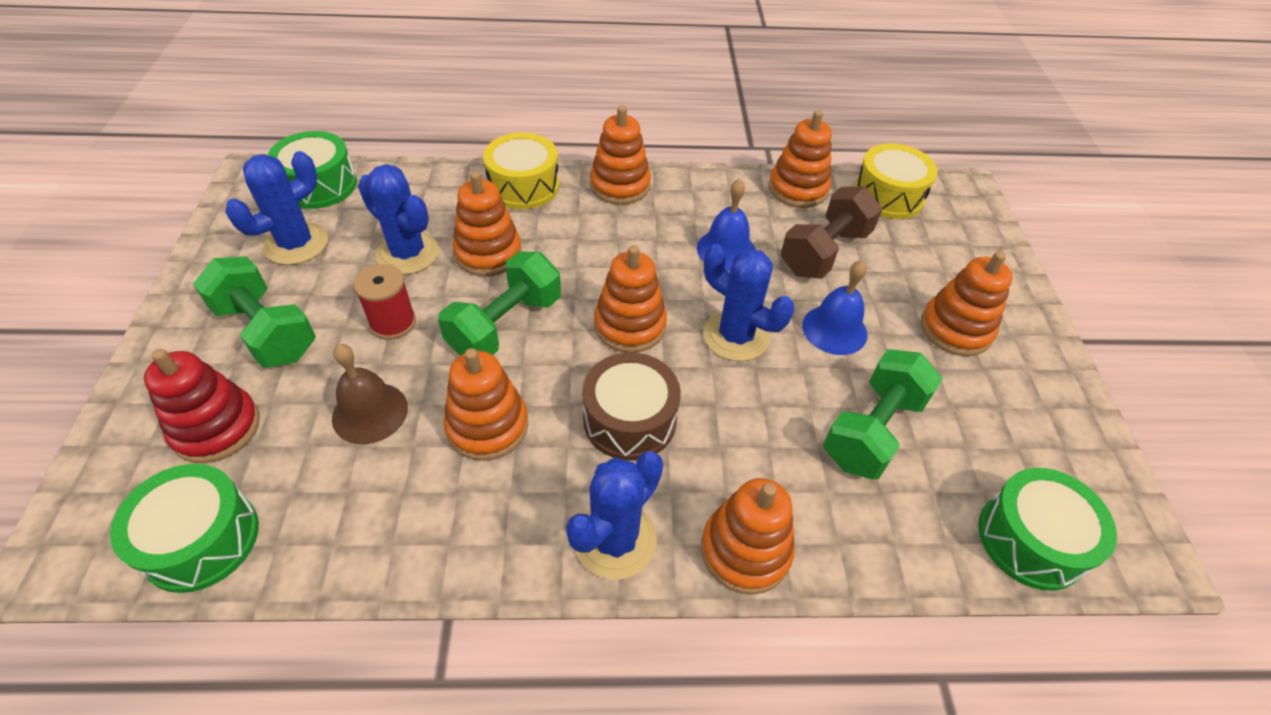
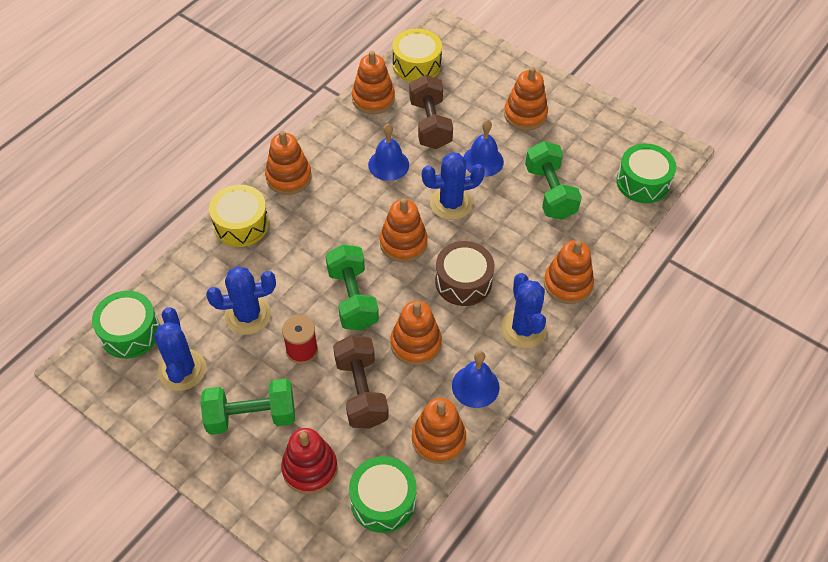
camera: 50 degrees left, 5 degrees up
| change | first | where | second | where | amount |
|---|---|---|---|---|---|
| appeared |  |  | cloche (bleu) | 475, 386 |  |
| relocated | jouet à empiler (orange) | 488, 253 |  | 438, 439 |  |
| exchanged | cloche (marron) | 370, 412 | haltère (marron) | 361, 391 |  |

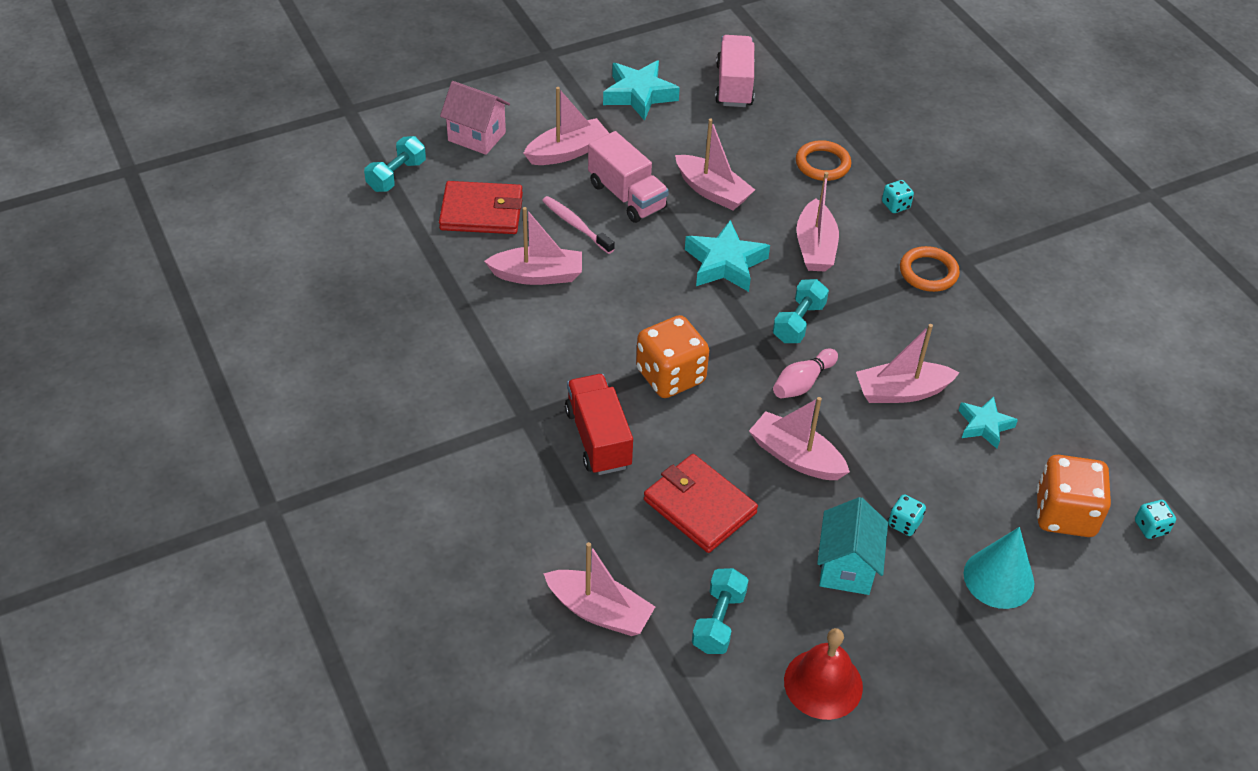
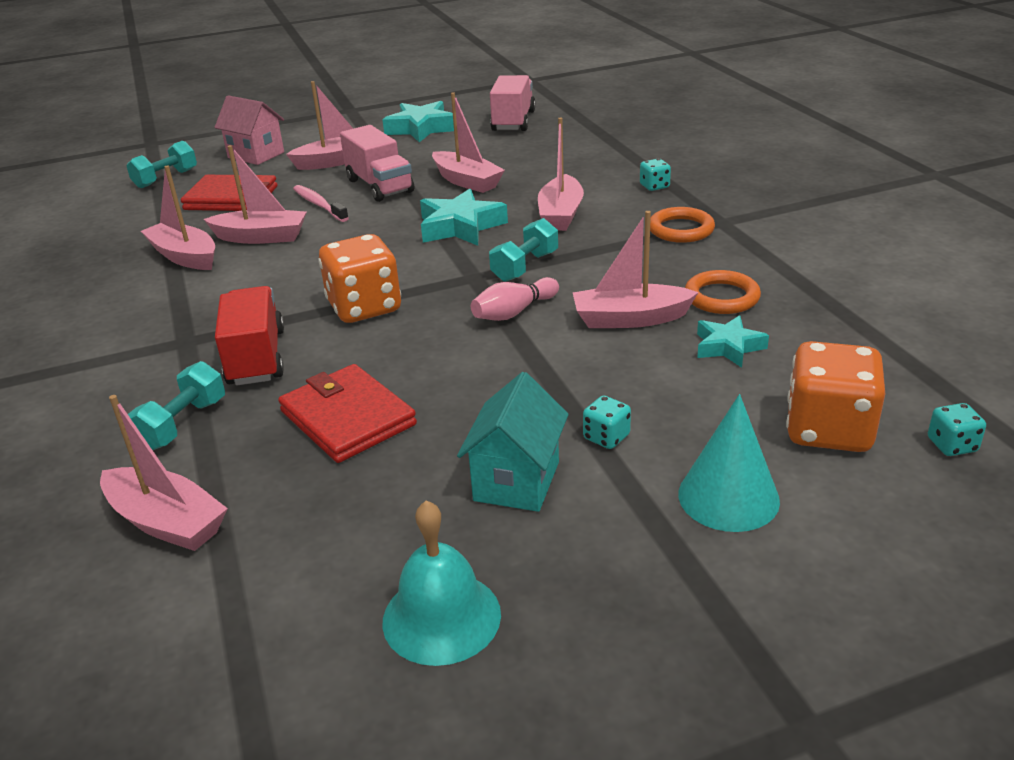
camera: 10 degrees right, 15 degrees down
| change | first | where | second | where | amount |
|---|---|---|---|---|---|
| relocated | haltère (turquoise) | 718, 621 |  | 182, 424 |  |
| relocated | bateau (rose) | 796, 457 |  | 185, 256 |  |
| relocated | anneau (orange) | 822, 164 |  | 721, 297 |  |
| colour | cloche (rouge) | 823, 683 | cloche (turquoise) | 441, 617 |  |

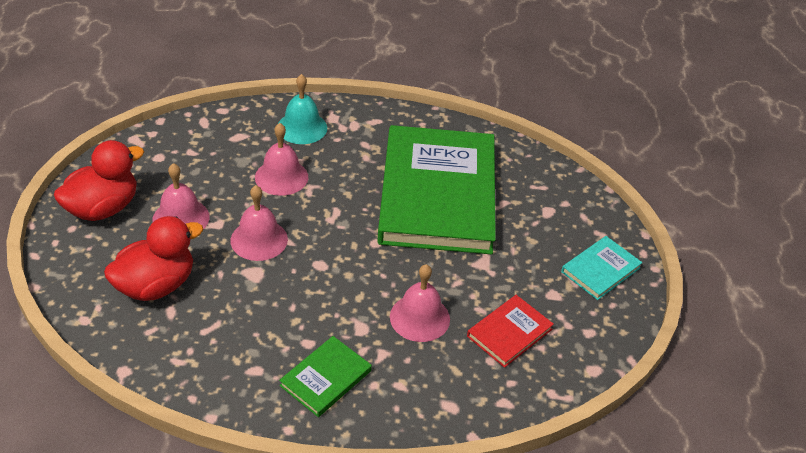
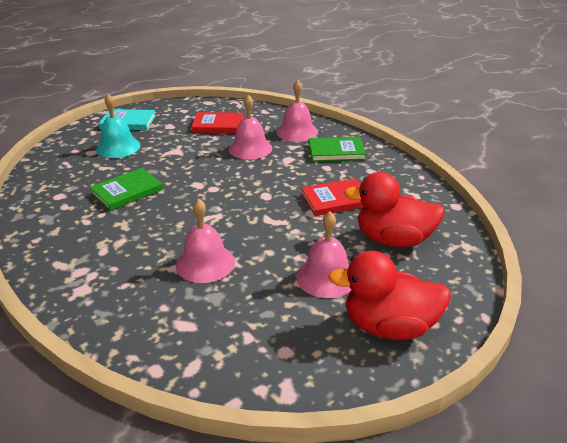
camera: 130 degrees left, 10 degrees down
| change | first | where | second | where | amount |
|---|---|---|---|---|---|
| appeared |  |  | livre (rouge) | 336, 199 |  |
| relocated | cloche (rose) | 259, 239 |  | 297, 132 |  |
| relocated | cloche (turquoise) | 302, 127 |  | 118, 147 |  |
| size | livre (vert) | 438, 194 |  | 127, 191 | x0.41 |

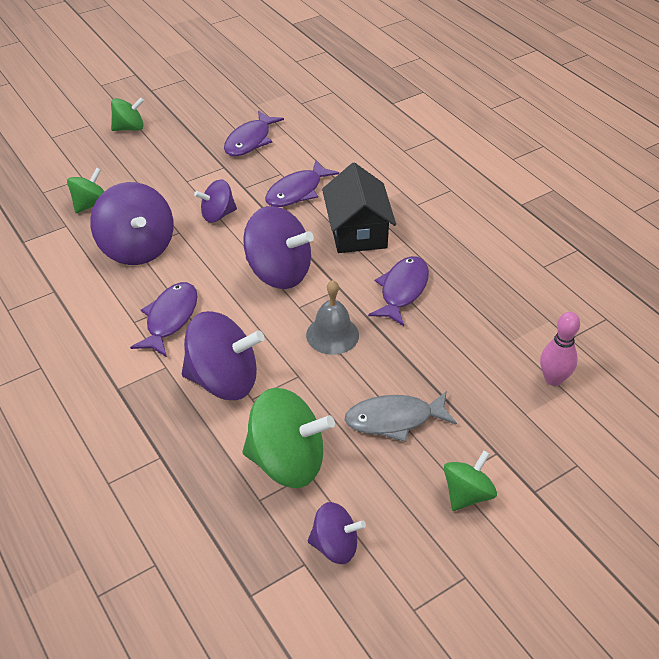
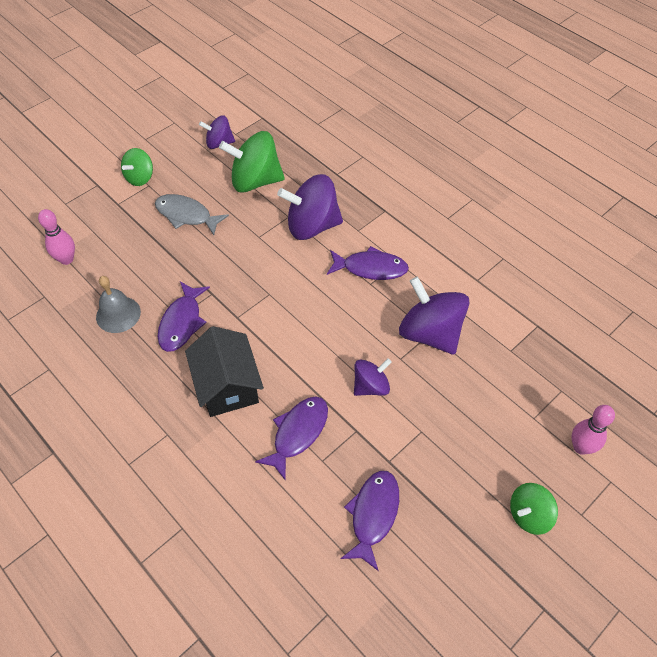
camera: 170 degrees right, 10 degrees up
| change | first | where | second | where | amount |
|---|---|---|---|---|---|
| missing | toupie (vert) | 90, 204 |  |  |  |
| missing | toupie (violet) | 278, 272 |  |  |  |
| appeared |  |  | quille (rose) | 581, 447 |  |
| relocated | cloche (gris) | 332, 335 |  | 118, 314 |  |
| spun | poisson (violet) | 170, 318 |  | 370, 268 | 90 degrees counterclockwise |
| spun | poisson (gris) | 394, 419 |  | 186, 215 | 135 degrees counterclockwise |

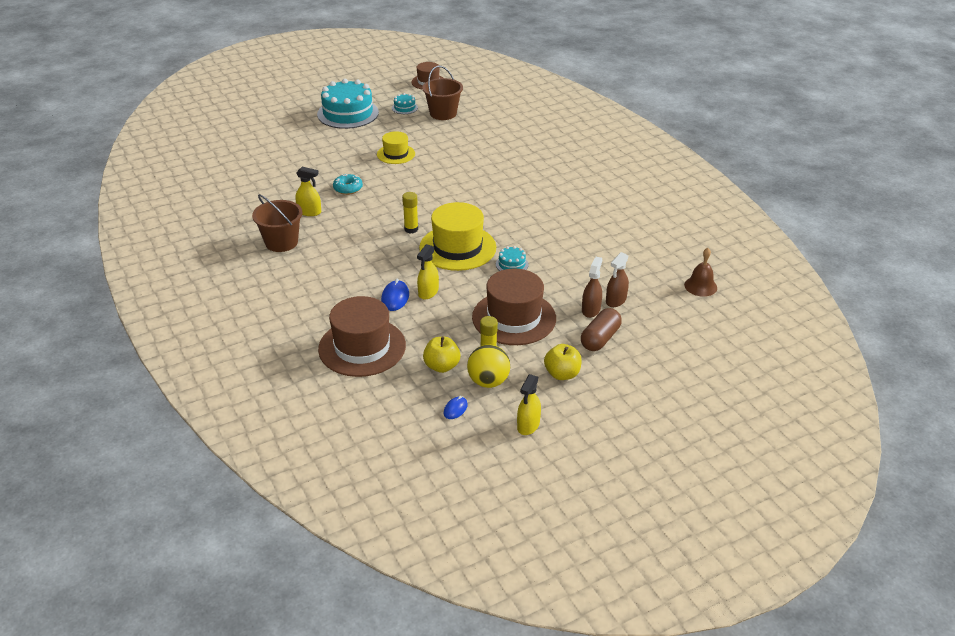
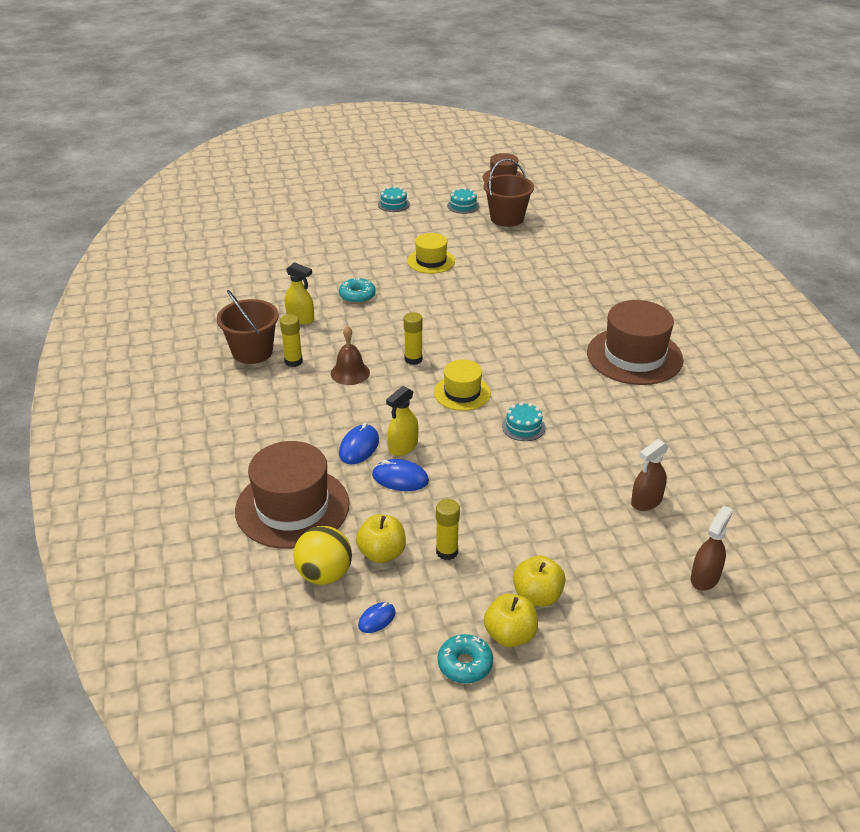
camera: 15 degrees right, 0 degrees up
| change | first | where | second | where | amount |
|---|---|---|---|---|---|
| missing | gélule (marron) | 600, 338 |  |  |  |
| appeared |  |  | bâton de colle (jaune) | 293, 361 |  |
| appeared |  |  | souris (bleu) | 400, 478 |  |
| appeared |  |  | pomme (jaune) | 510, 635 |  |
| relocated | balle (jaune) | 488, 381 |  | 324, 574 |  |
| relocated | chapeau (marron) | 514, 318 |  | 634, 356 |  |
| relocated | vaporisateur (marron) | 591, 310 |  | 705, 578 |  |
| relocated | cloche (marron) | 700, 286 |  | 350, 373 |  |
| exchanged | vaporisateur (jaune) | 528, 425 | beignet (turquoise) | 465, 664 |  |
| size | gâteau (turquoise) | 348, 113 |  | 393, 204 | x0.43 |
| size | chapeau (jaune) | 457, 248 |  | 462, 393 | x0.57 |

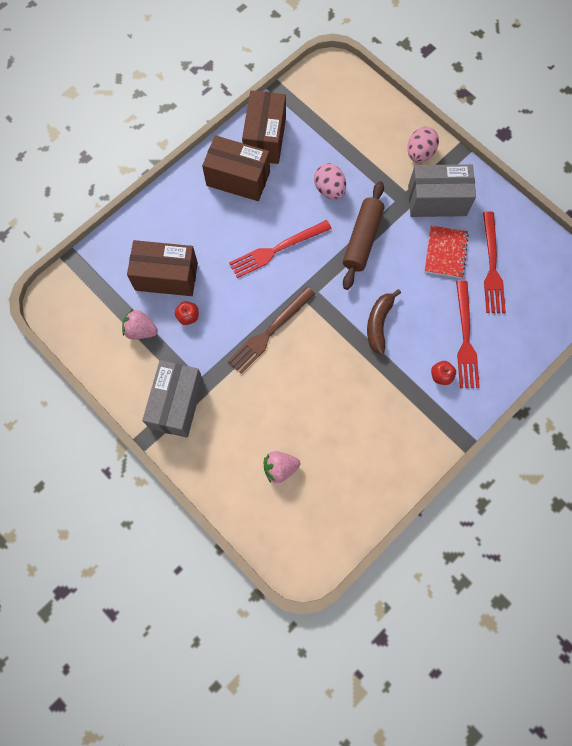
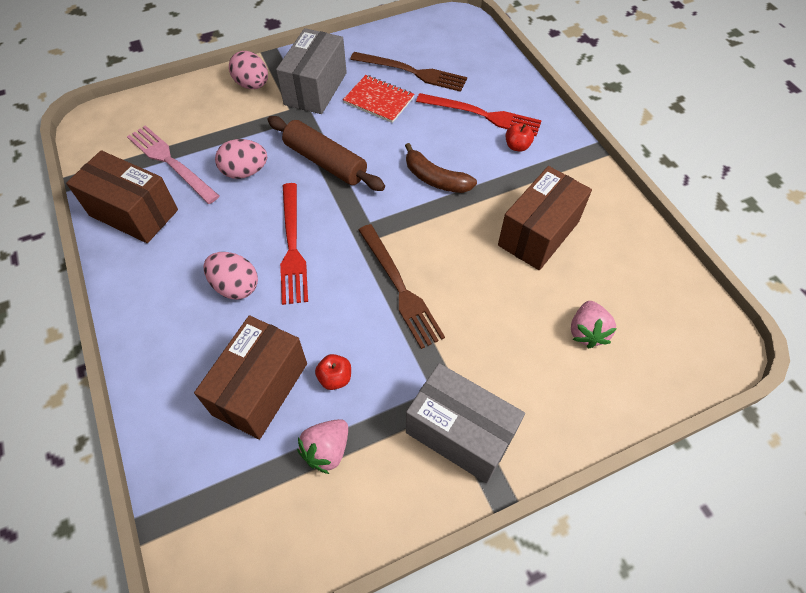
camera: 70 degrees left, 15 degrees down
| change | first | where | second | where | amount |
|---|---|---|---|---|---|
| appeared |  |  | fourchette (rose) | 170, 162 |  |
| appeared |  |  | œuf (rose) | 235, 286 |  |
| relocated | boîte (marron) | 238, 179 |  | 538, 233 |  |
| colour | fourchette (rouge) | 491, 266 | fourchette (marron) | 412, 72 |  |

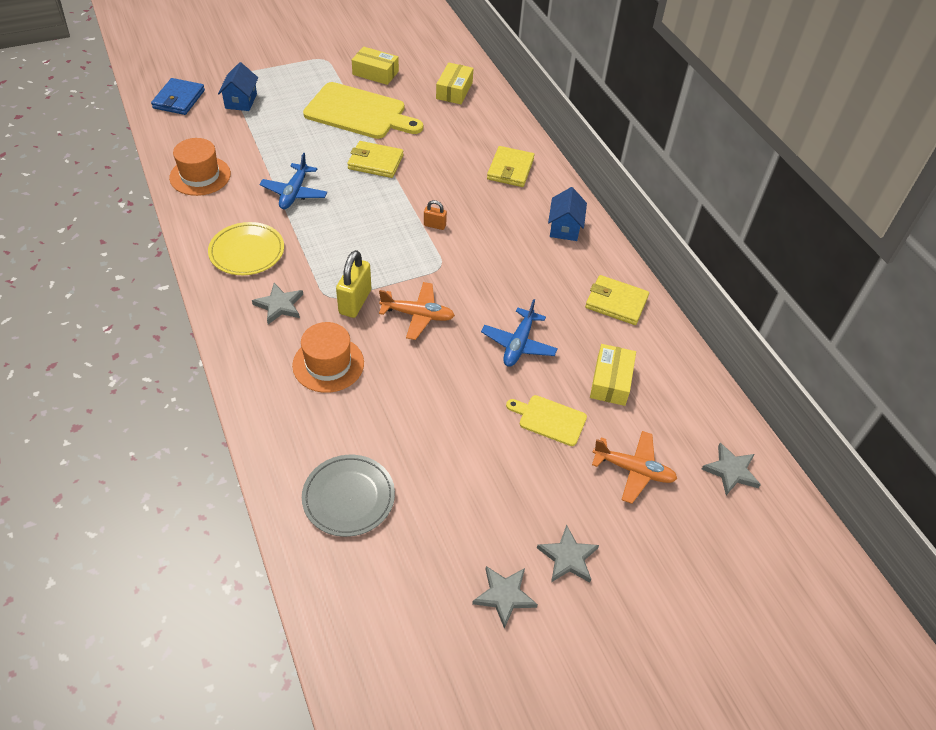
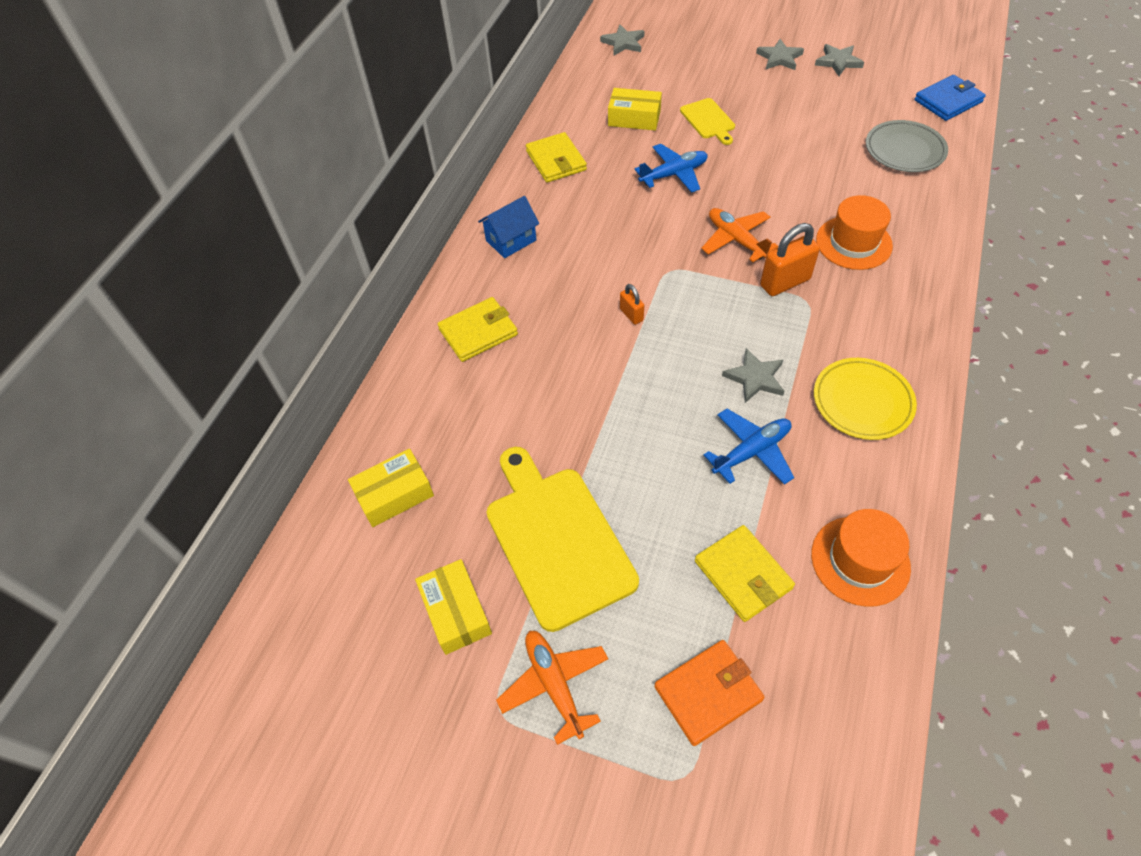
camera: 130 degrees left, 5 degrees up
| change | first | where | second | where | amount |
|---|---|---|---|---|---|
| relocated | portefeuille (bleu) | 179, 99 |  | 948, 101 |  |
| relocated | étoile (gris) | 279, 305 |  | 755, 378 |  |
| relocated | portefeuille (jaune) | 375, 162 |  | 743, 574 |  |
| relocated | avion (orange) | 633, 470 |  | 554, 684 |  |
| exchanged | maison (bleu) | 241, 101 | portefeuille (orange) | 708, 693 |  |
| colour | cadenas (jaune) | 355, 302 | cadenas (orange) | 785, 282 |  |
| spun | boîte (jaune) | 611, 381 |  | 634, 118 | 45 degrees clockwise |

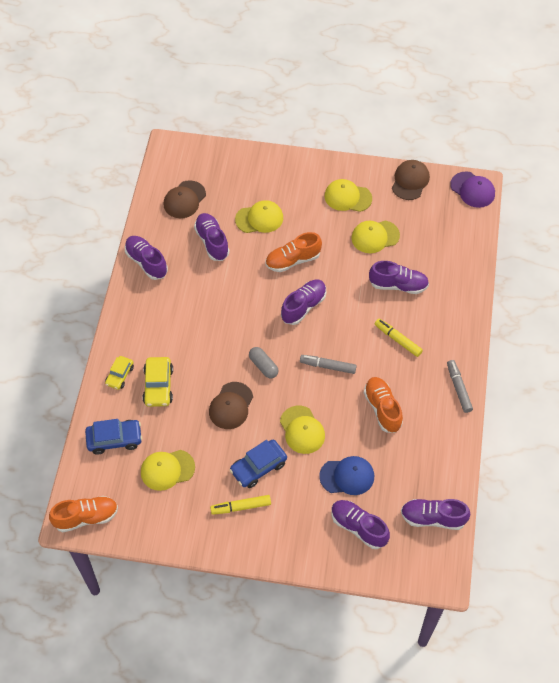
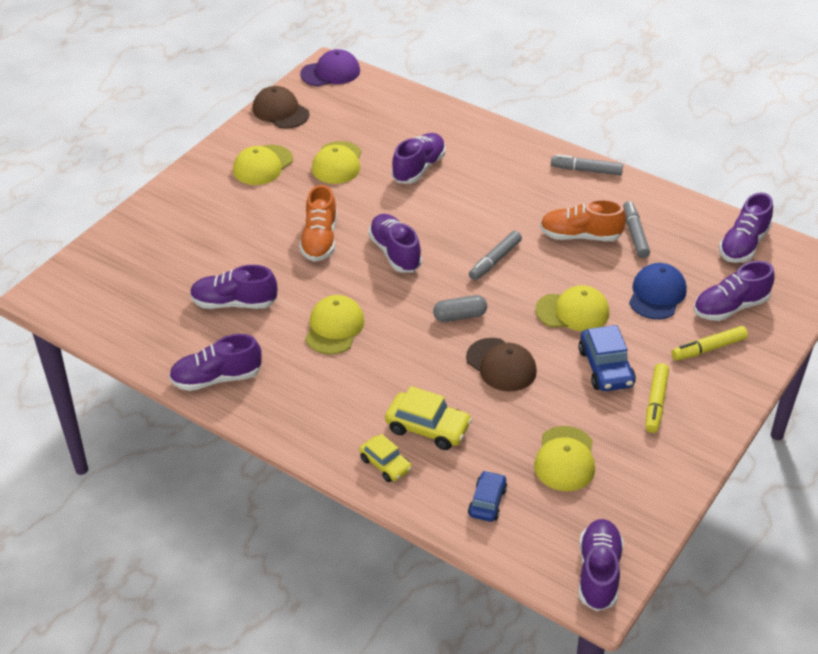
camera: 65 degrees left, 15 degrees down
| change | first | where | second | where | amount |
|---|---|---|---|---|---|
| missing | casquette (marron) | 184, 200 |  |  |  |
| appeared |  |  | feutre (gris) | 635, 234 |  |
| relocated | casquette (jaune) | 259, 218 |  | 334, 327 |  |
| relocated | feutre (jaune) | 397, 340 |  | 708, 348 |  |
| colour | chaussure (orange) | 86, 517 | chaussure (violet) | 598, 573 |  |
| size | voiture (bleu) | 114, 439 |  | 487, 502 | x0.66 |

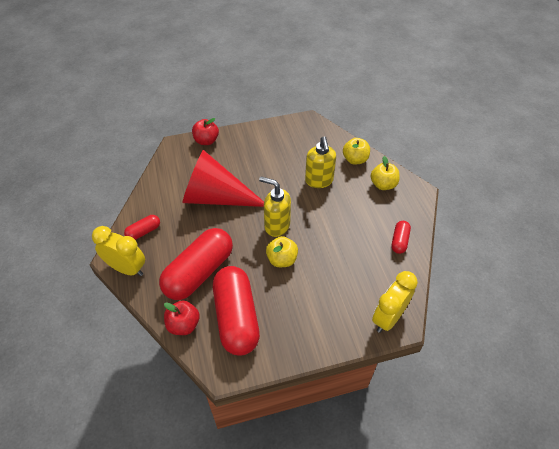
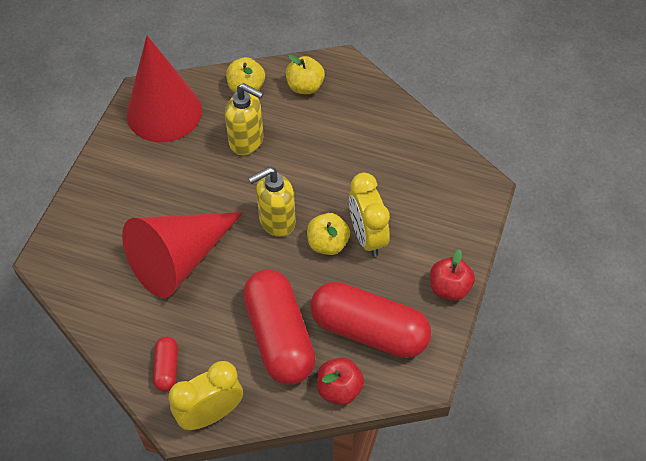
camera: 55 degrees left, 5 degrees up
| change | first | where | second | where | amount |
|---|---|---|---|---|---|
| missing | gélule (rouge) | 399, 241 |  |  |  |
| appeared |  |  | cône (rouge) | 164, 112 |  |
| relocated | pomme (rouge) | 206, 141 |  | 449, 288 |  |
| relocated | réveil (jaune) | 388, 318 |  | 367, 236 |  |

